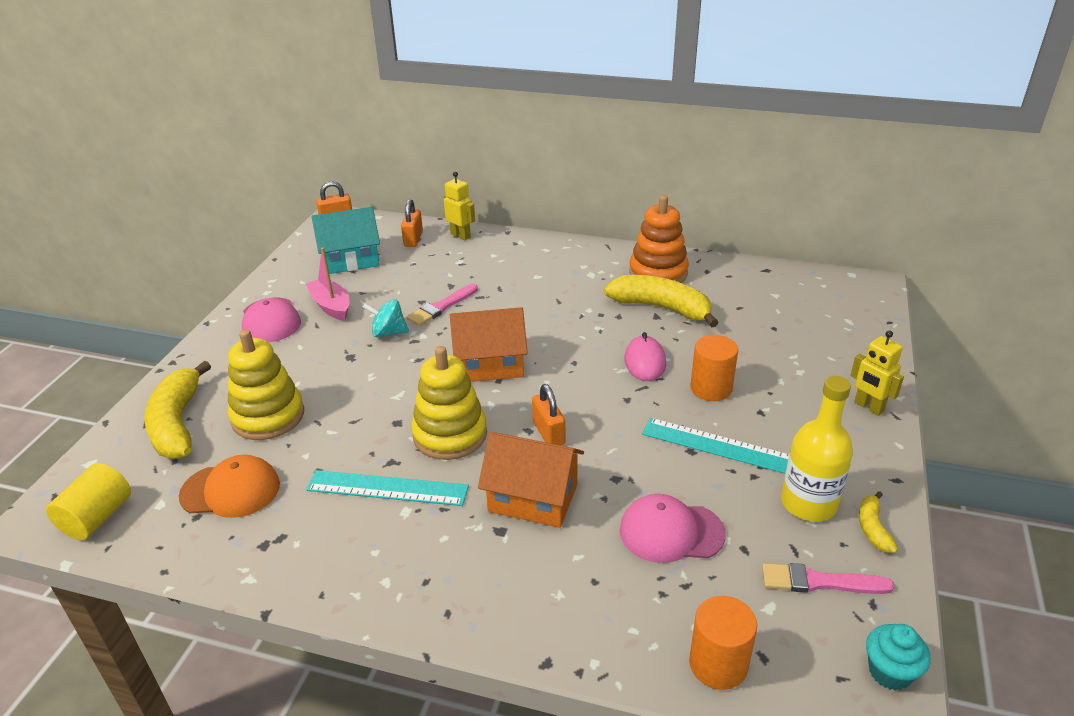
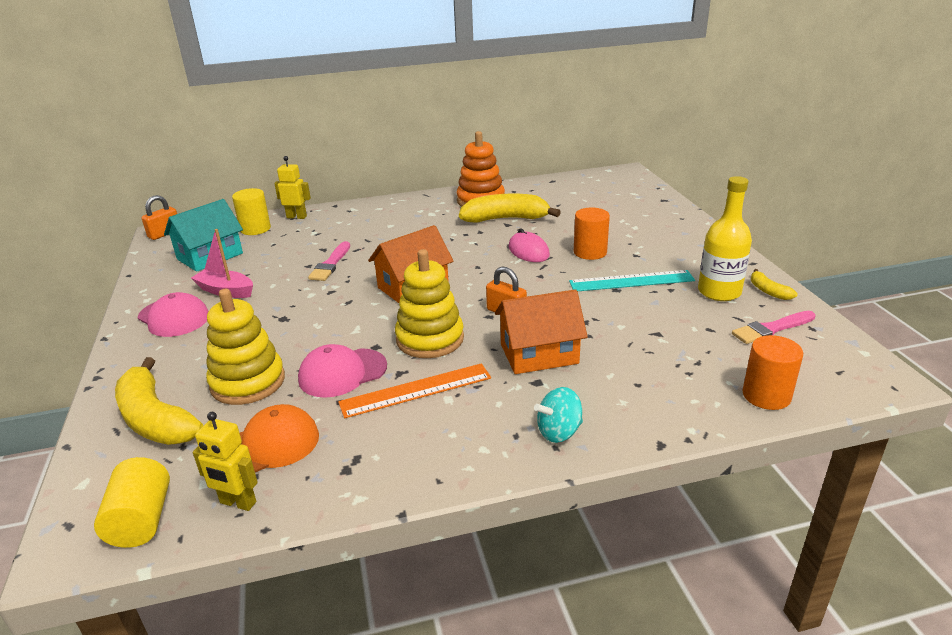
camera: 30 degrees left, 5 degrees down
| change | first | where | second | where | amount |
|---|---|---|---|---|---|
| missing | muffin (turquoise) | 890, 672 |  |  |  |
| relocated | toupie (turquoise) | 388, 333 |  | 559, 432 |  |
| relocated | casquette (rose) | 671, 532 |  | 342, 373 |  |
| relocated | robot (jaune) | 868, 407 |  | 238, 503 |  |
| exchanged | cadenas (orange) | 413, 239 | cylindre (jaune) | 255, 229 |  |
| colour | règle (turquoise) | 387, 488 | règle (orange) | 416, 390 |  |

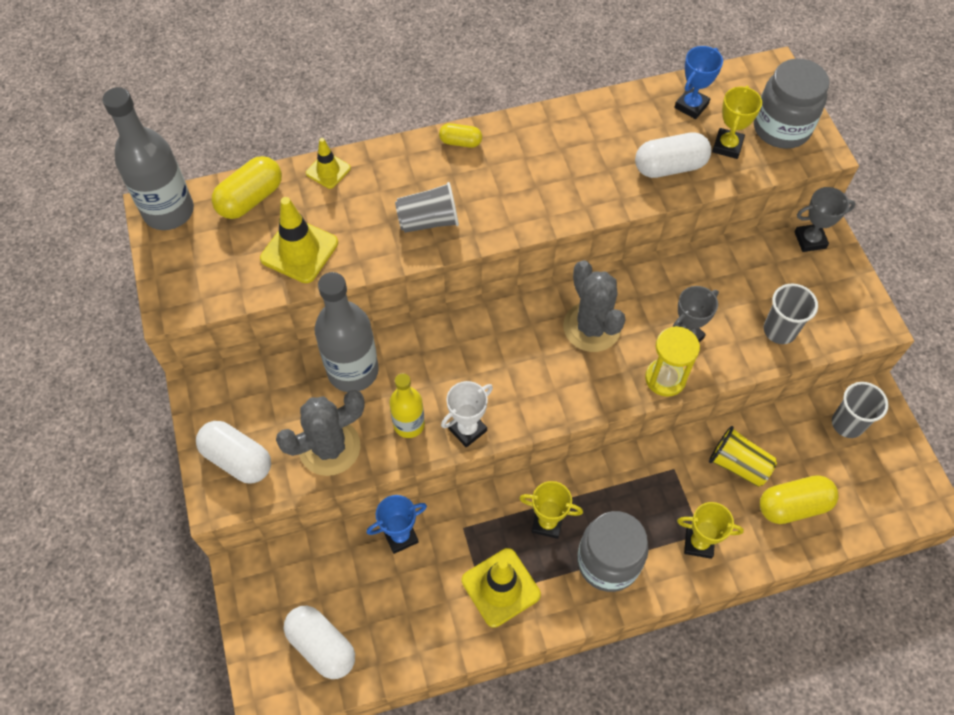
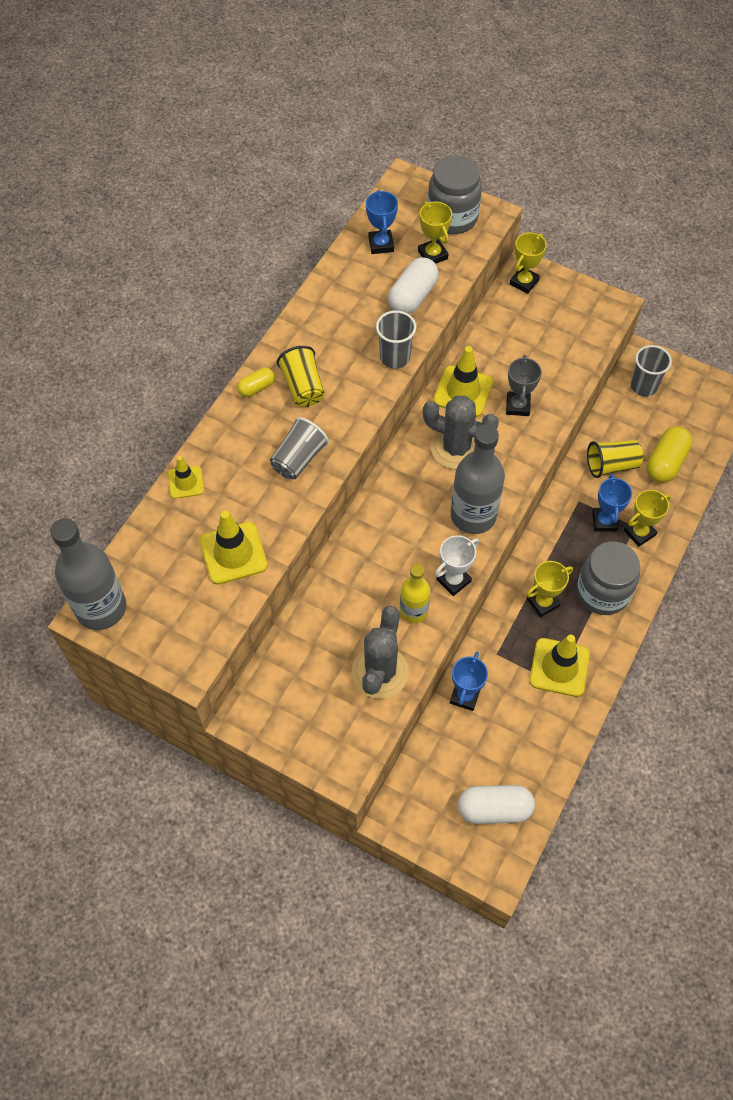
camera: 45 degrees left, 0 degrees up
| change | first | where | second | where | amount |
|---|---|---|---|---|---|
| missing | gélule (blanc) | 237, 459 |  |  |  |
| missing | gélule (jaune) | 250, 199 |  |  |  |
| missing | sablier (jaune) | 665, 378 |  |  |  |
| appeared |  |  | gobelet (jaune) | 303, 387 |  |
| appeared |  |  | cône de chantier (jaune) | 463, 391 |  |
| appeared |  |  | trophée (bleu) | 604, 521 |  |
| relocated | bouteille (gris) | 353, 371 |  | 473, 515 |  |
| relocated | gobelet (gris) | 779, 330 |  | 395, 357 |  |
| colour | trophée (gris) | 810, 240 | trophée (jaune) | 524, 282 |  |
| spun | trophée (blanc) | 467, 429 |  | 453, 580 | 45 degrees clockwise |

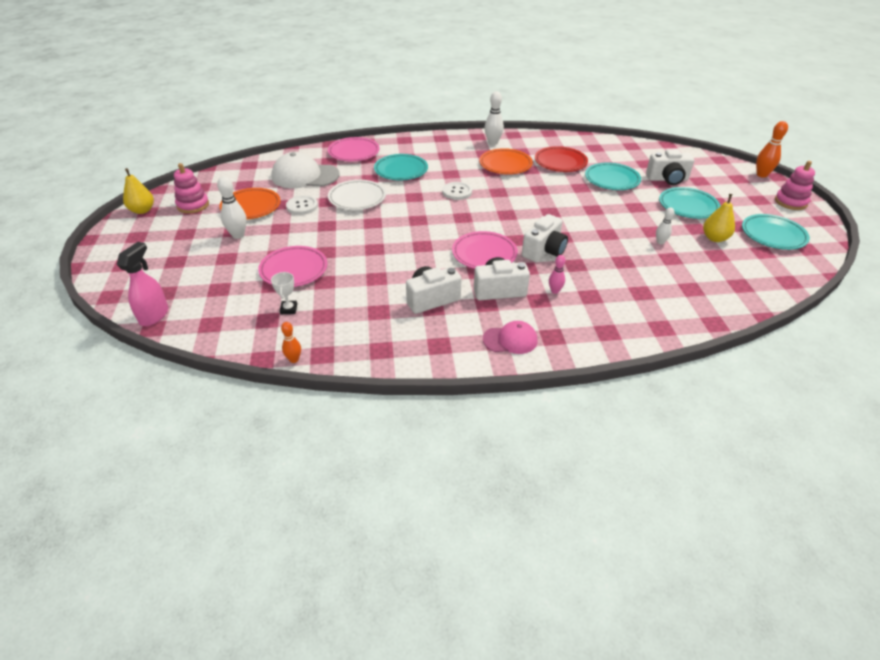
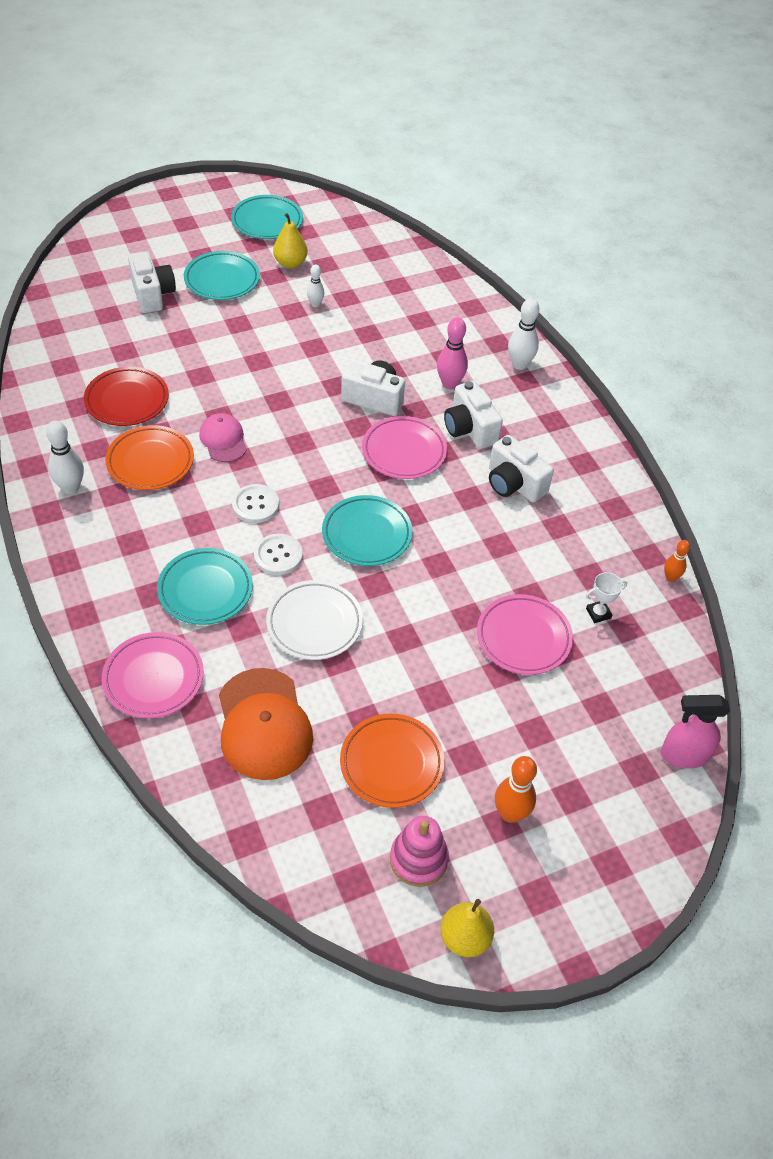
camera: 110 degrees left, 10 degrees up
| change | first | where | second | where | amount |
|---|---|---|---|---|---|
| missing | jouet à empiler (rose) | 790, 202 |  |  |  |
| relocated | quille (blanc) | 238, 235 |  | 519, 364 |  |
| relocated | bouton (blanc) | 302, 206 |  | 278, 555 |  |
| relocated | casquette (rose) | 510, 340 |  | 223, 440 |  |
| relocated | assiette (turquoise) | 612, 180 |  | 367, 534 |  |
| relocated | quille (orange) | 761, 175 |  | 510, 813 |  |
| colour | casquette (blanc) | 305, 176 | casquette (orange) | 263, 724 |  |
| size | quille (rose) | 555, 291 |  | 449, 384 | x1.64 |

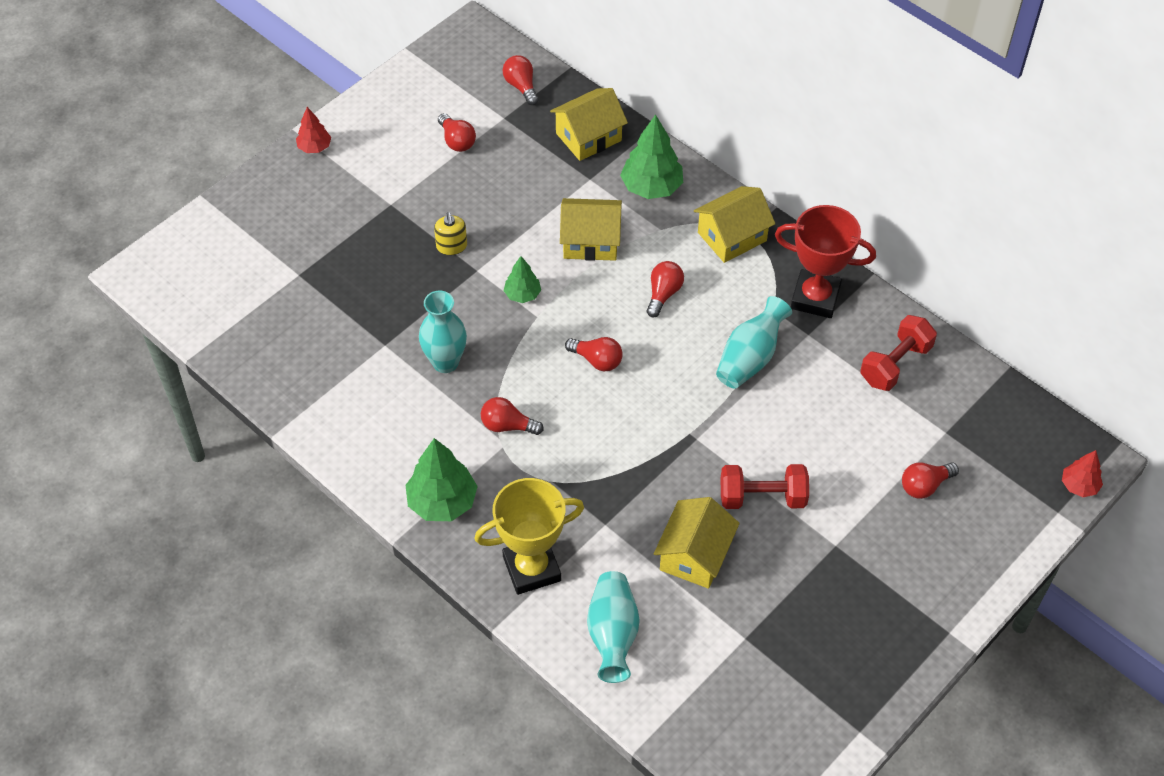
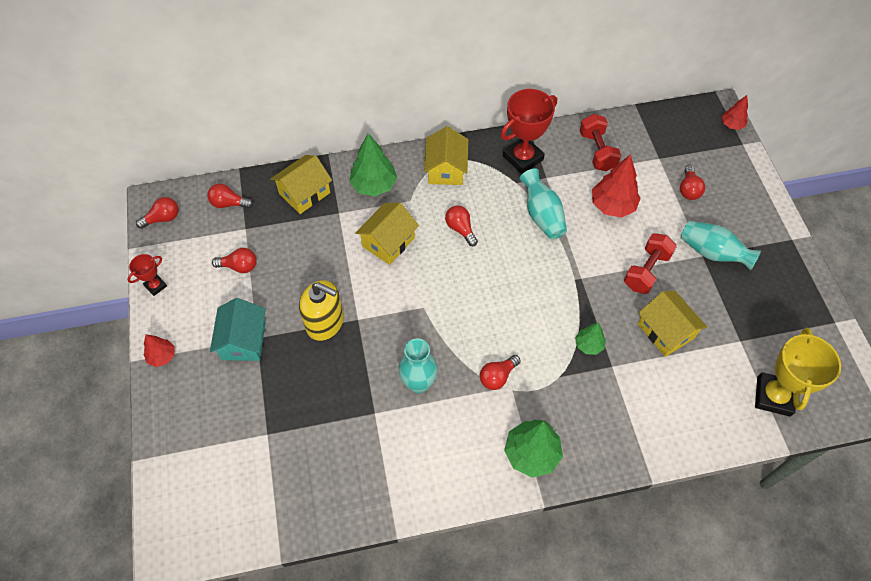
camera: 55 degrees left, 5 degrees up
| change | first | where | second | where | amount |
|---|---|---|---|---|---|
| appeared |  |  | trophée (rouge) | 155, 286 |  |
| appeared |  |  | maison (turquoise) | 243, 340 |  |
| appeared |  |  | arbre (rouge) | 612, 206 |  |
| relocated | trophée (jaune) | 531, 568 |  | 773, 396 |  |
| relocated | arbre (vert) | 522, 295 |  | 589, 345 |  |
| relocated | ampoule (rouge) | 597, 360 |  | 163, 218 |  |
| relocated | vase (turquoise) | 612, 634 |  | 712, 253 |  |
| spun | maison (jaune) | 588, 137 |  | 304, 193 | 45 degrees clockwise |
| size | distributeur de savon (jaune) | 451, 246 |  | 325, 322 | x1.80 |

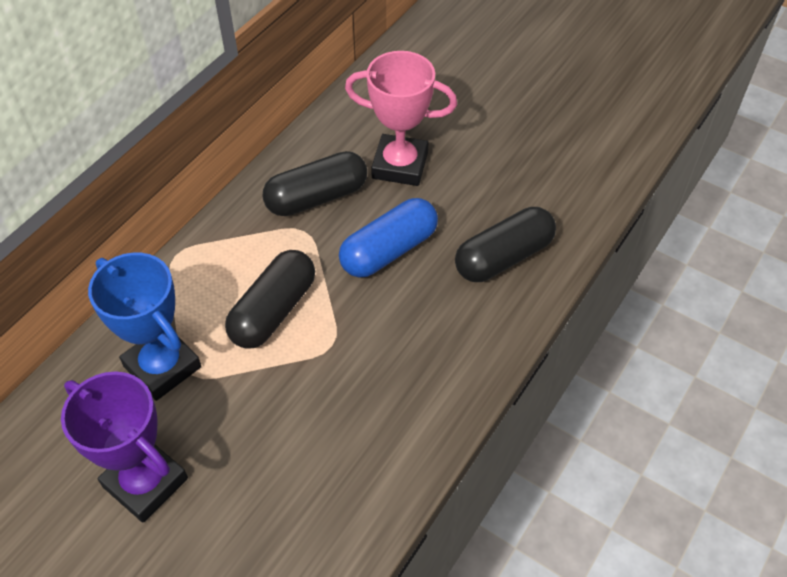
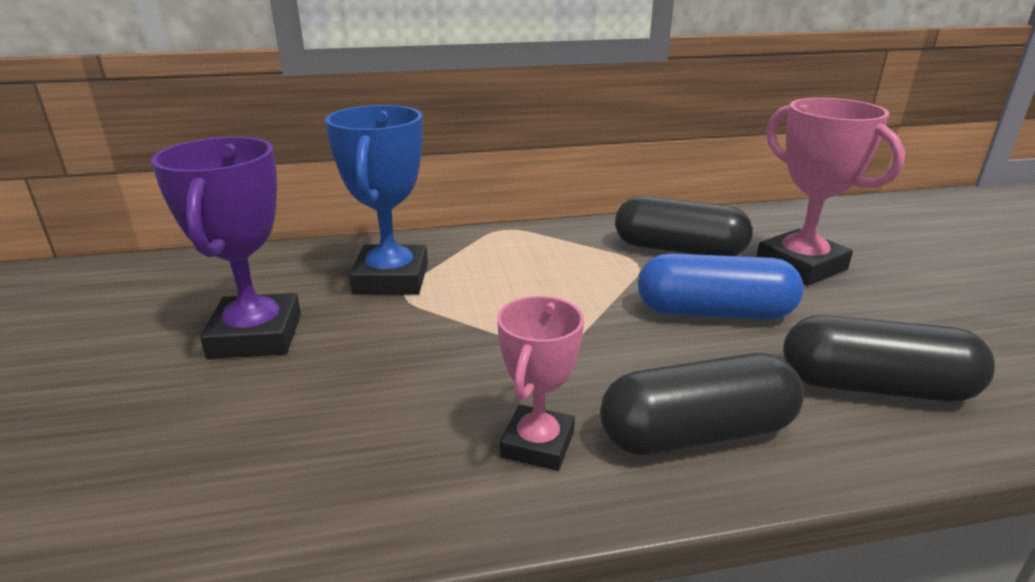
camera: 45 degrees right, 25 degrees down
| change | first | where | second | where | amount |
|---|---|---|---|---|---|
| appeared |  |  | trophée (rose) | 537, 444 |  |
| relocated | gélule (noir) | 273, 311 |  | 696, 433 |  |

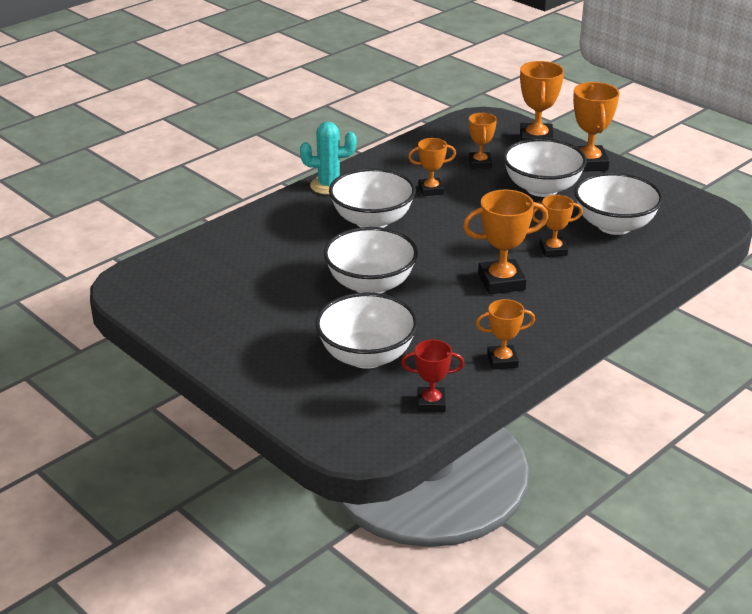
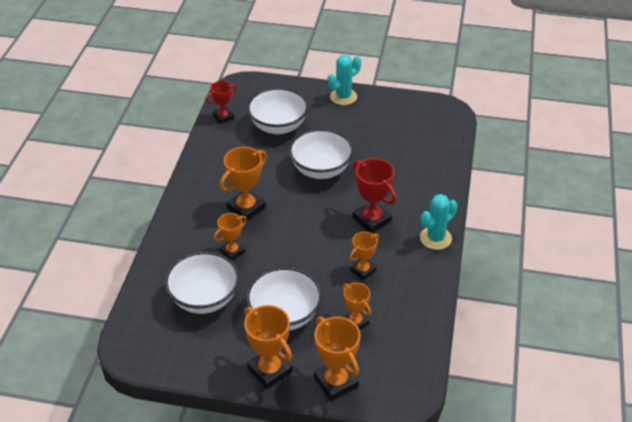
camera: 145 degrees right, 10 degrees up
| change | first | where | second | where | amount |
|---|---|---|---|---|---|
| missing | trophée (orange) | 502, 360 |  |  |  |
| appeared |  |  | cactus (turquoise) | 343, 97 |  |
| exchanged | bol (blanc) | 372, 221 | trophée (rouge) | 372, 220 |  |

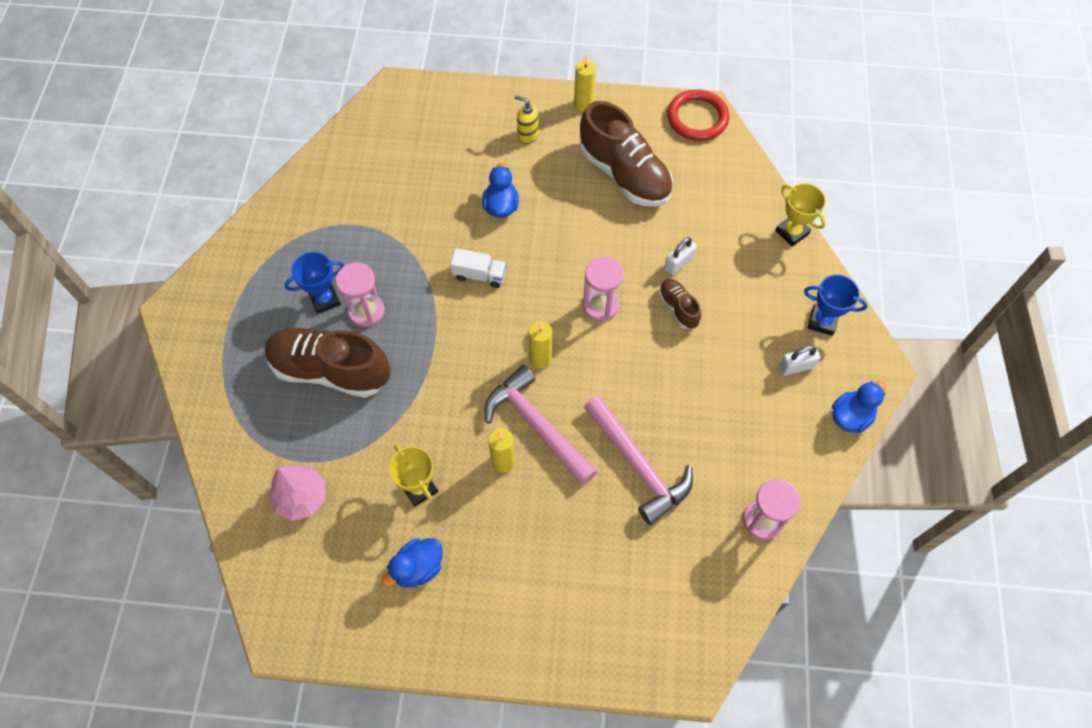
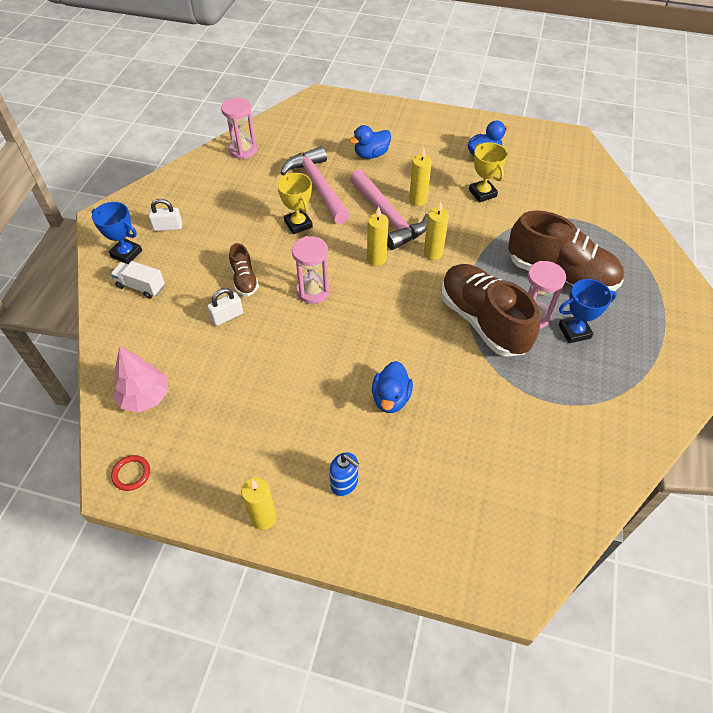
camera: 170 degrees left, 10 degrees down
| change | first | where | second | where | amount |
|---|---|---|---|---|---|
| appeared |  |  | bougie (jaune) | 433, 253 |  |
| relocated | arbre (rose) | 301, 497 |  | 145, 397 |  |
| relocated | camion (blanc) | 479, 275 |  | 141, 286 |  |
| relocated | chaussure (marron) | 624, 174 |  | 483, 321 |  |
| relocated | trophée (jaune) | 792, 232 |  | 298, 224 |  |
| relocated | canard (bleu) | 850, 416 |  | 371, 155 |  |
| colour | distributeur de savon (jaune) | 528, 135 | distributeur de savon (bleu) | 344, 483 |  |
| size | anneau (rouge) | 697, 118 |  | 131, 474 | x0.49 |

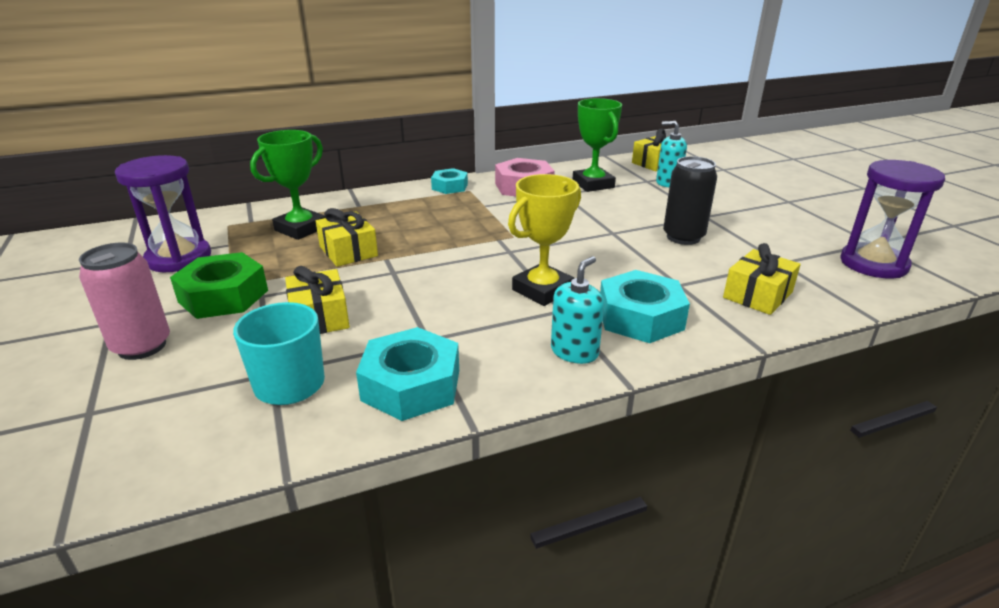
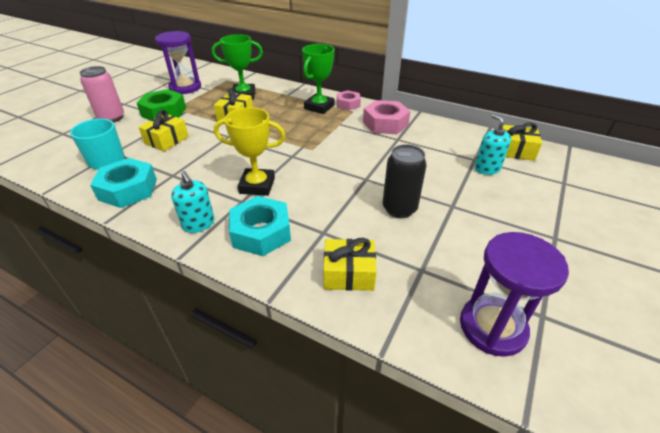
camera: 50 degrees right, 10 degrees up
| change | first | where | second | where | amount |
|---|---|---|---|---|---|
| relocated | trophée (vert) | 593, 184 |  | 319, 107 |  |
| colour | écrou (turquoise) | 449, 186 | écrou (rose) | 348, 104 |  |
| spun | distributeur de savon (turquoise) | 574, 351 |  | 198, 224 | 60 degrees clockwise |

